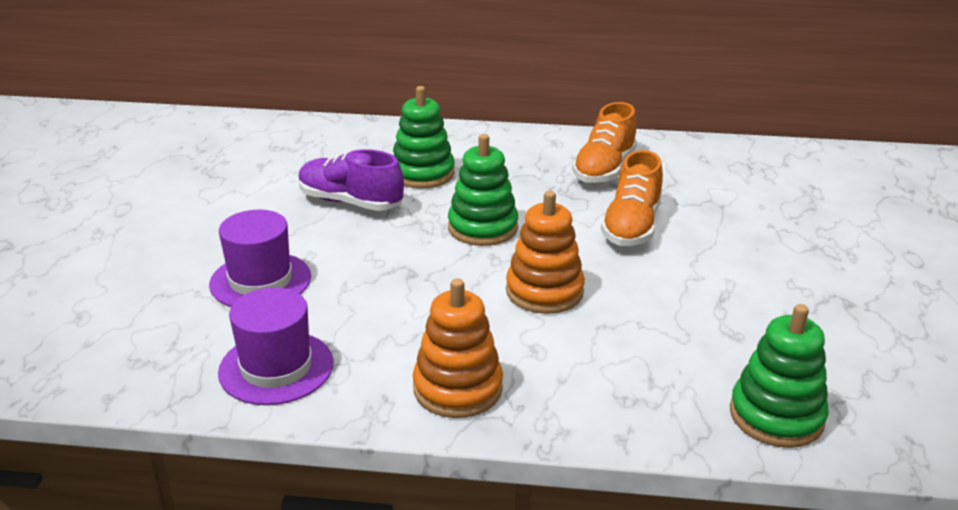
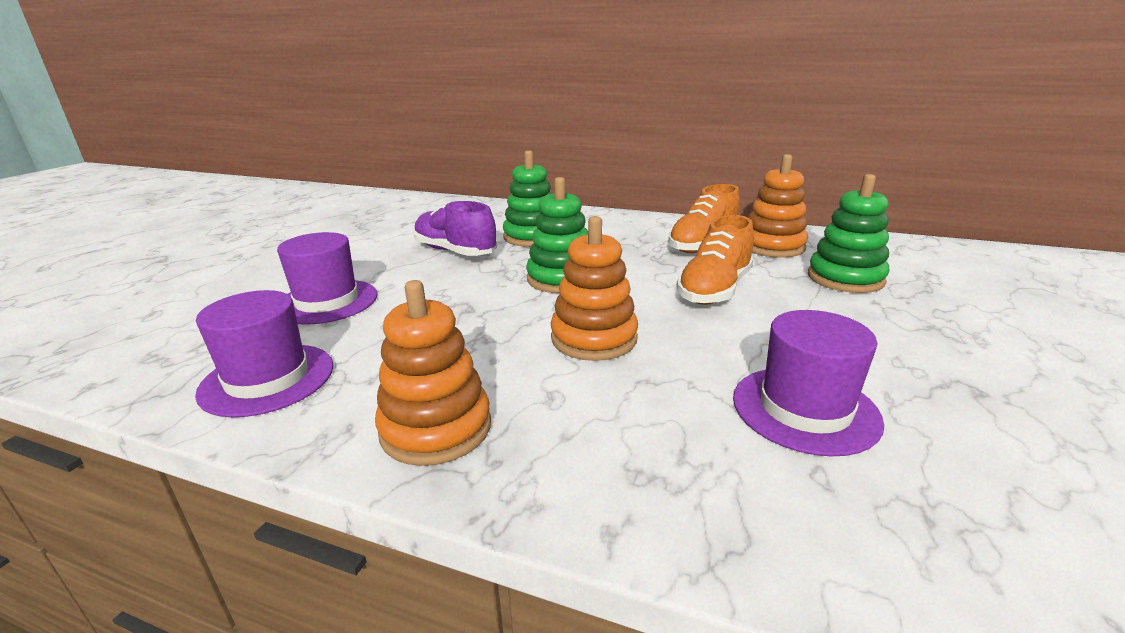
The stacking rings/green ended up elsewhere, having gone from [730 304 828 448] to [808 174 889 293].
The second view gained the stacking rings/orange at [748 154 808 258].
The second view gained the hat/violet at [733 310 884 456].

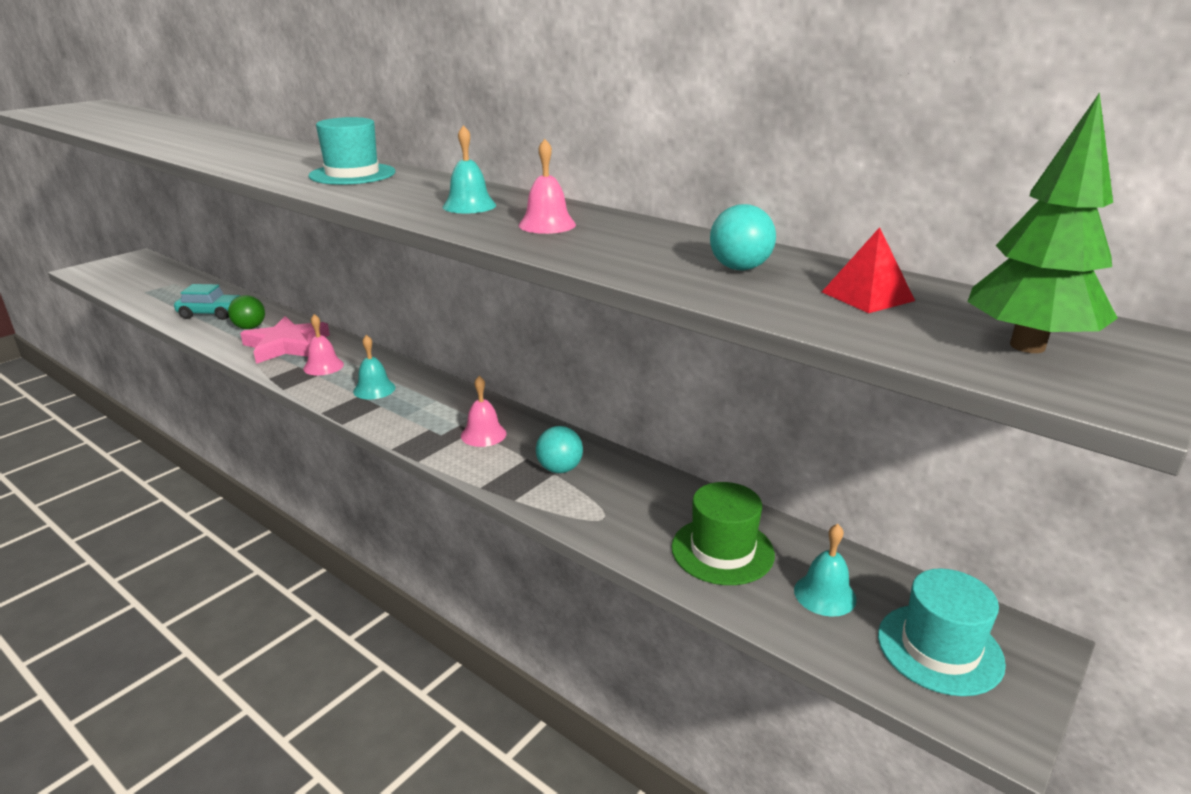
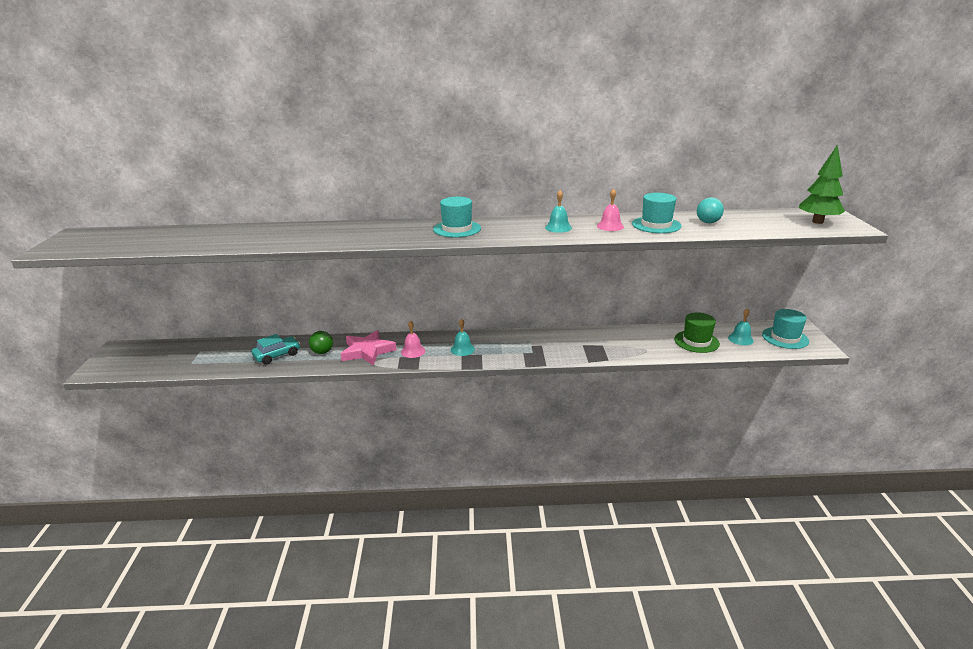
The second view lost the pyramid shape/scarlet at [822 227 915 313].
The second view lost the bell/pink at [461 376 506 447].
The second view lost the play ball/aqua at [536 426 583 473].
The second view gained the hat/aqua at [632 193 682 233].

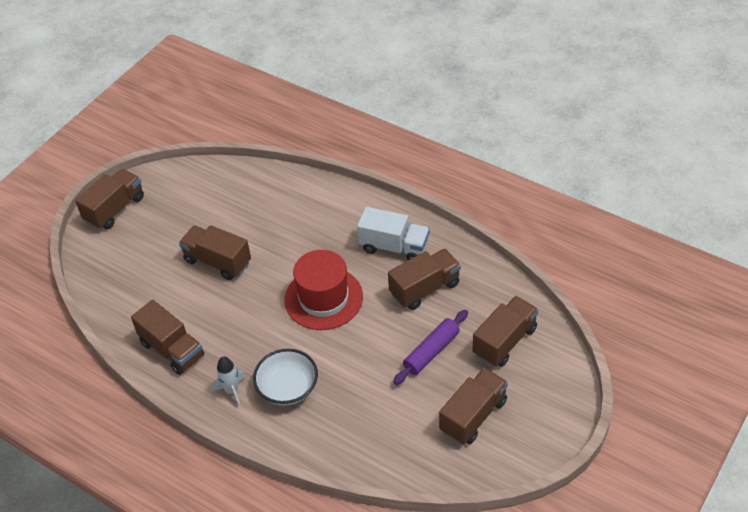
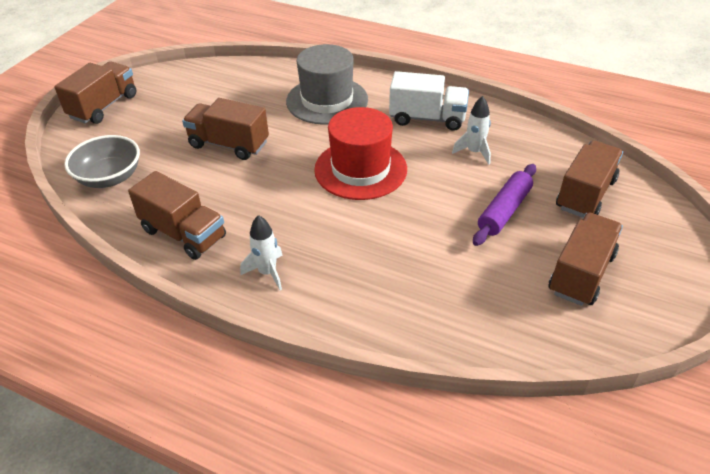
Where the toy truck/russet stood at [388 249 461 310], the rocket/snow-white came to stand at [452 96 491 165].
The second view lost the deep dish/snow-white at [253 349 318 406].
The second view gained the hat/grey at [286 44 368 125].
The second view gained the deep dish/grey at [64 135 140 188].

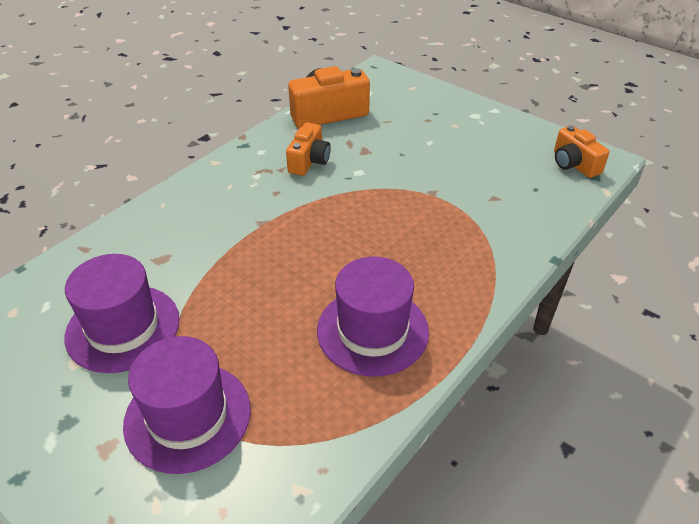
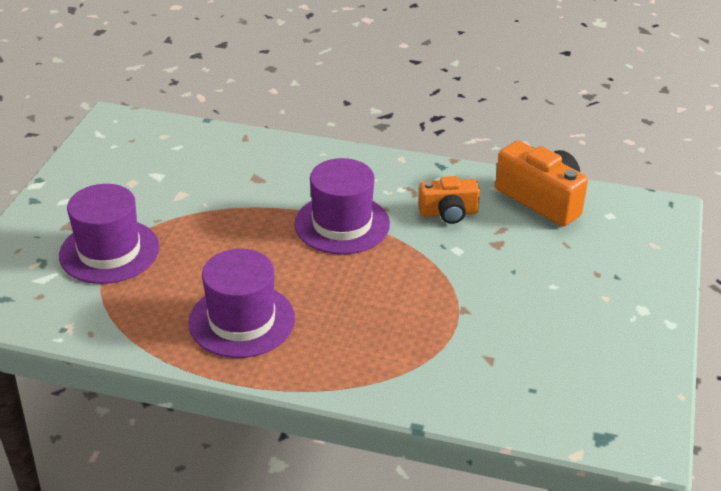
The second view lost the compact camera/orange at [554 125 609 178].
The hat/violet ended up elsewhere, having gone from [65 254 180 373] to [294 158 390 254].

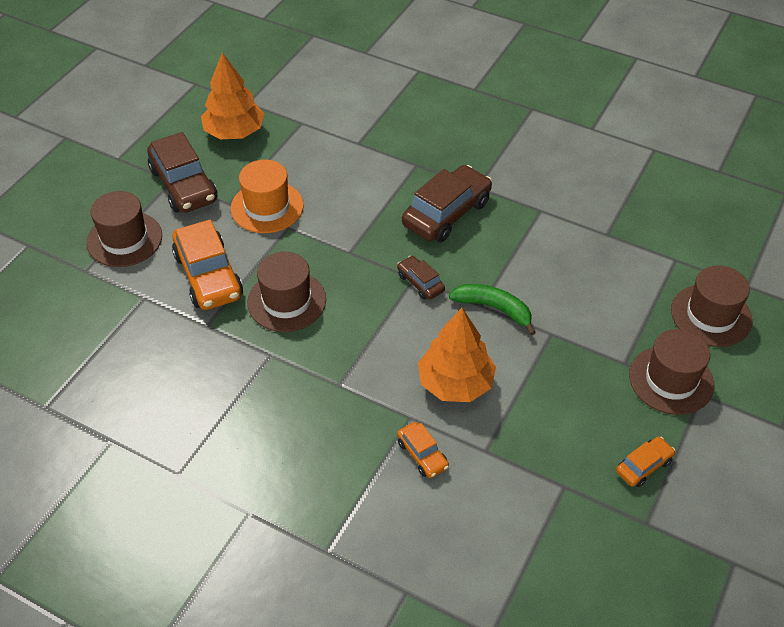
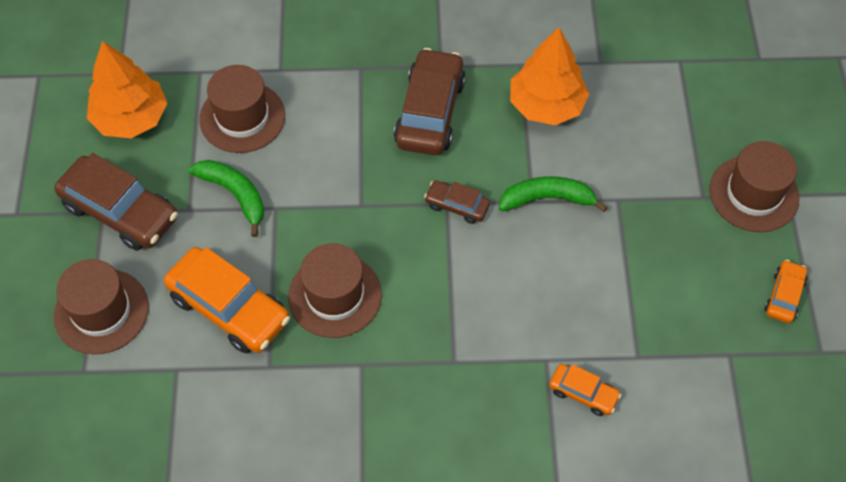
Where the hat/orange stood at [231 160 304 233], the banana/green came to stand at [189 160 264 237].
The hat/russet ended up elsewhere, having gone from [671 265 752 347] to [199 65 285 153].
The tree/orange ended up elsewhere, having gone from [418 308 496 402] to [510 27 589 125].

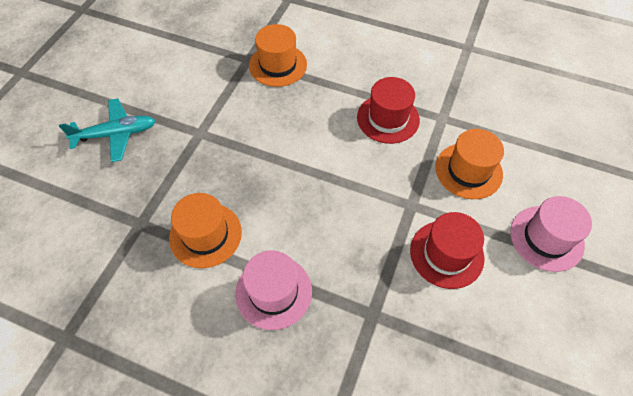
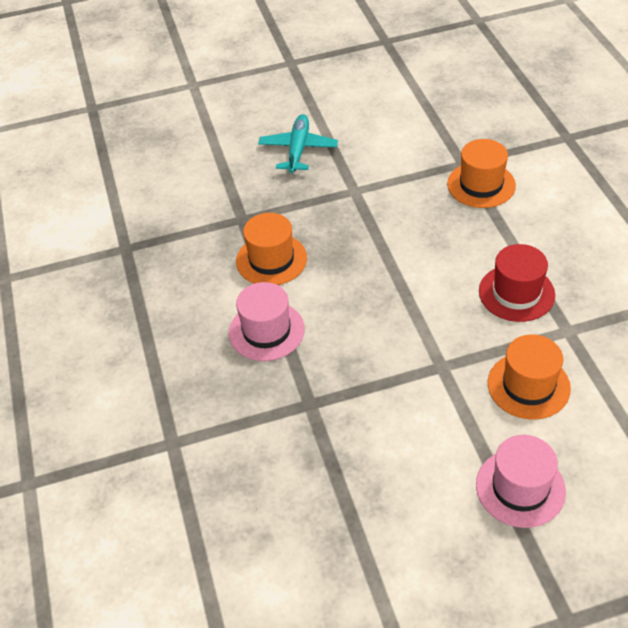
The aeroplane/aqua at [59 98 155 162] ended up facing another way, 120 degrees counterclockwise from before.
The second view lost the hat/scarlet at [410 212 484 289].

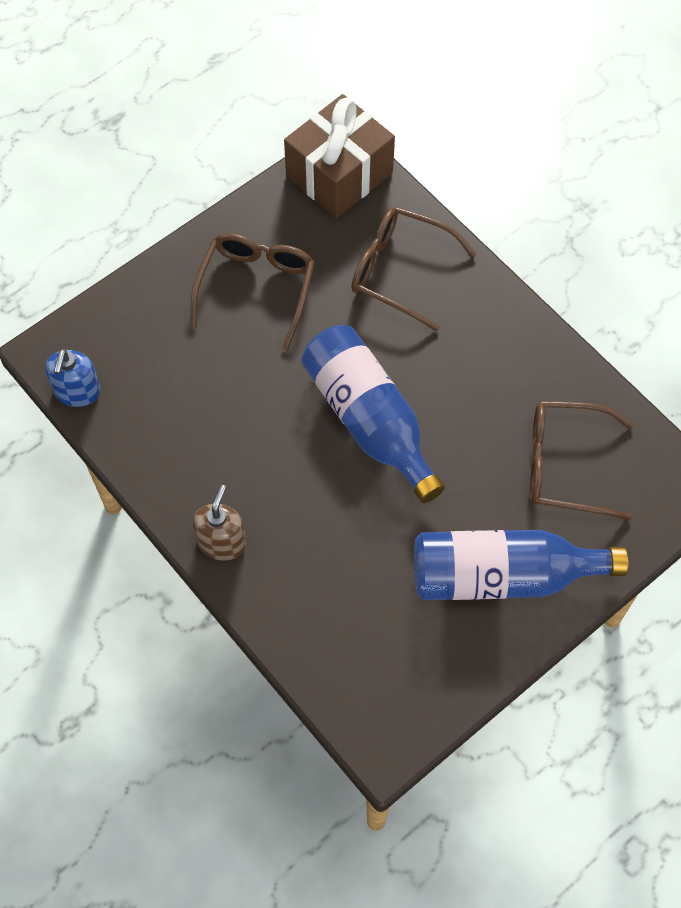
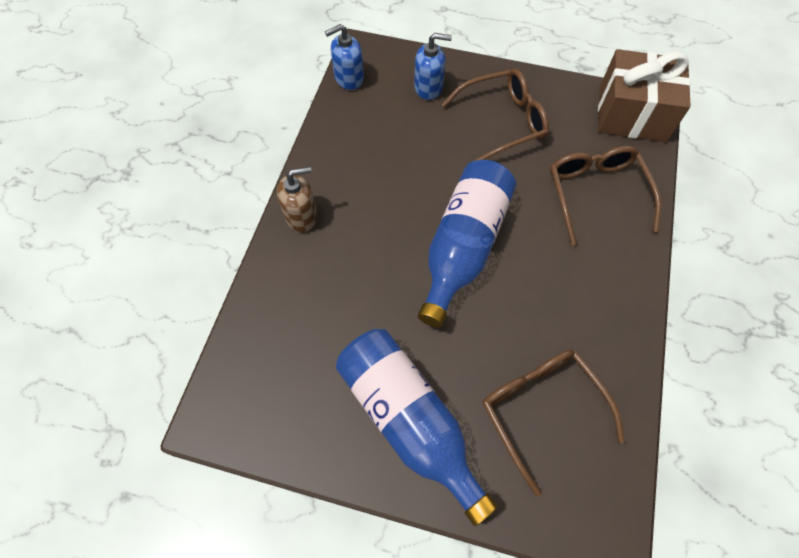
The second view gained the soap dispenser/royal blue at [414 33 452 100].

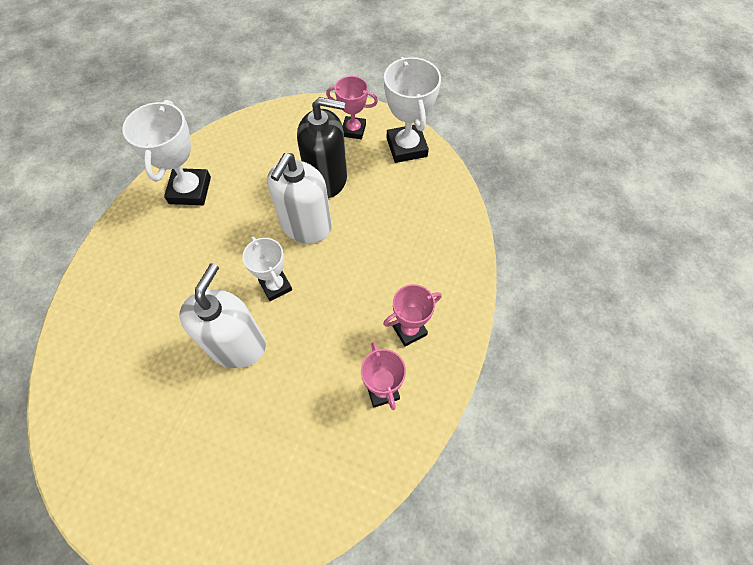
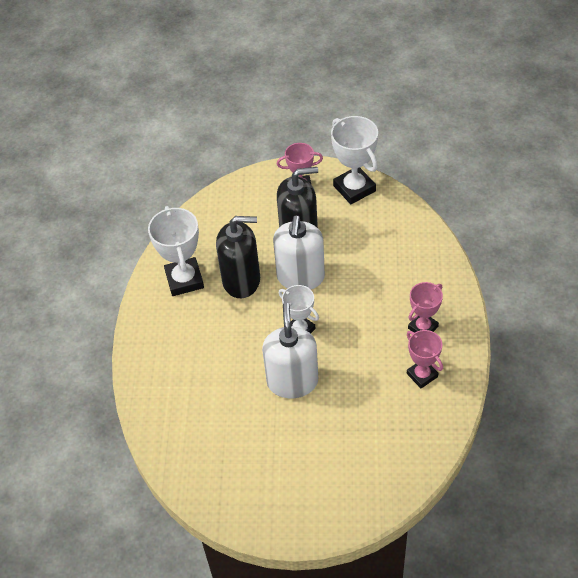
The second view gained the soap dispenser/black at [216 216 260 298].

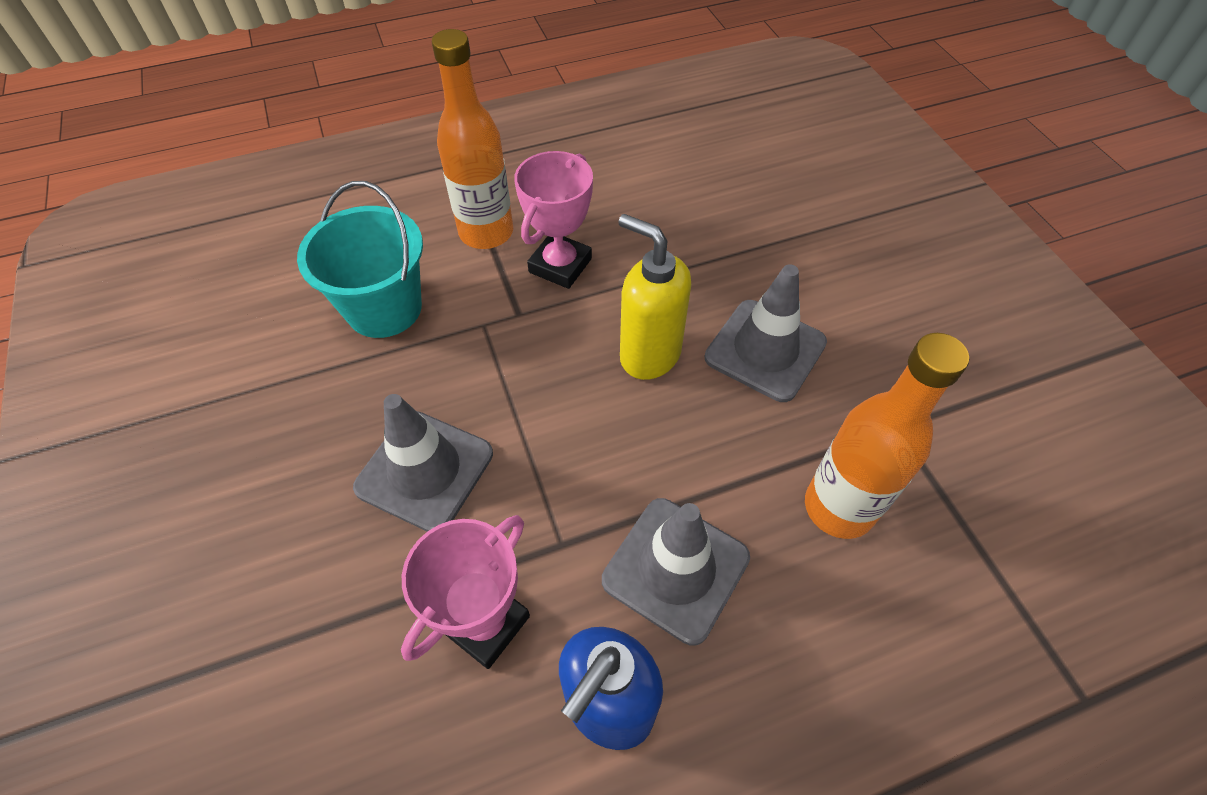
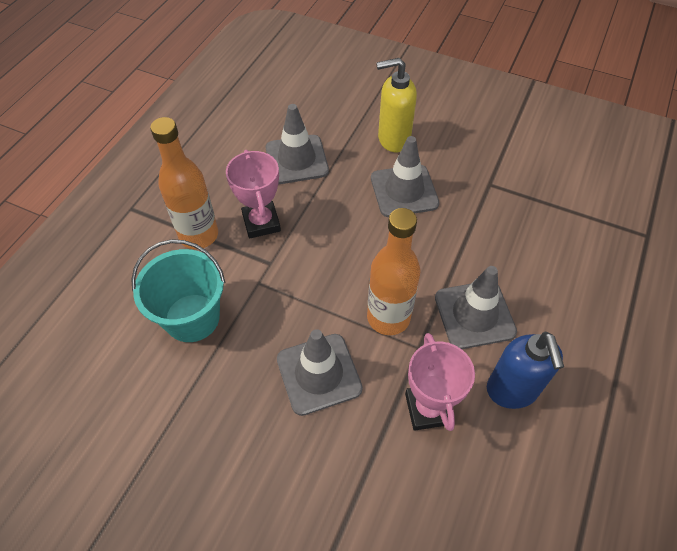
The soap dispenser/yellow ended up elsewhere, having gone from [618 214 691 380] to [376 58 417 152].
The bottle/orange ended up elsewhere, having gone from [805 333 969 539] to [367 208 420 335].
The second view gained the road cone/grey at [266 104 329 184].

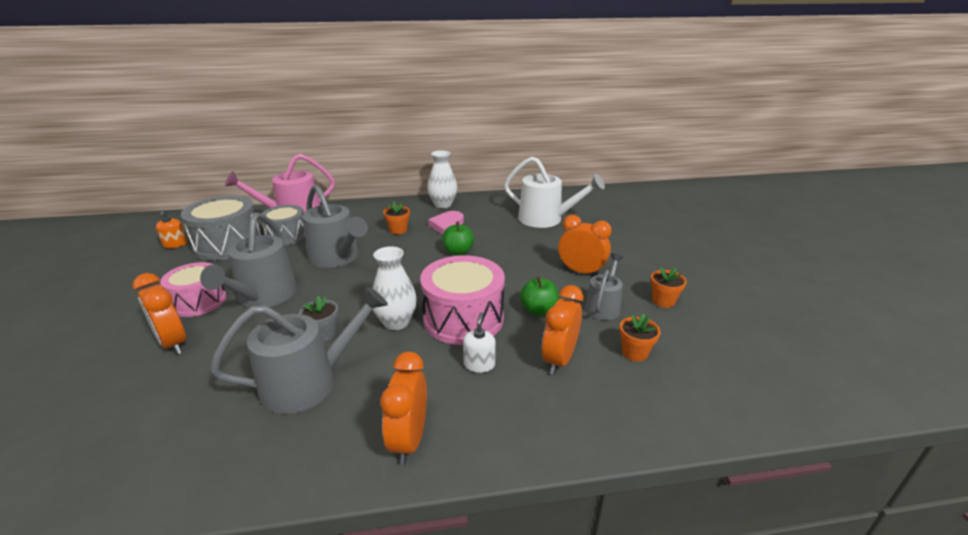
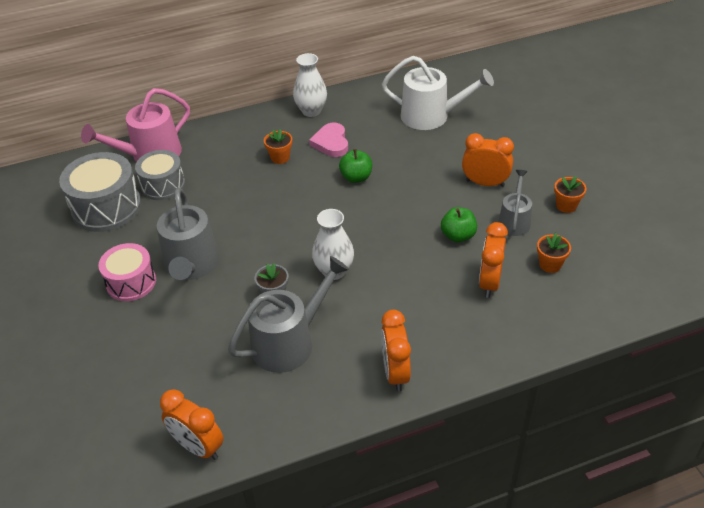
The second view lost the watering can/grey at [302 184 368 268].
The second view lost the soap dispenser/orange at [156 210 187 248].
The second view lost the snare drum/pink at [420 255 505 345].
The clock/orange ended up elsewhere, having gone from [132 273 186 355] to [160 389 224 460].
The second view lost the soap dispenser/snow-white at [463 312 496 373].

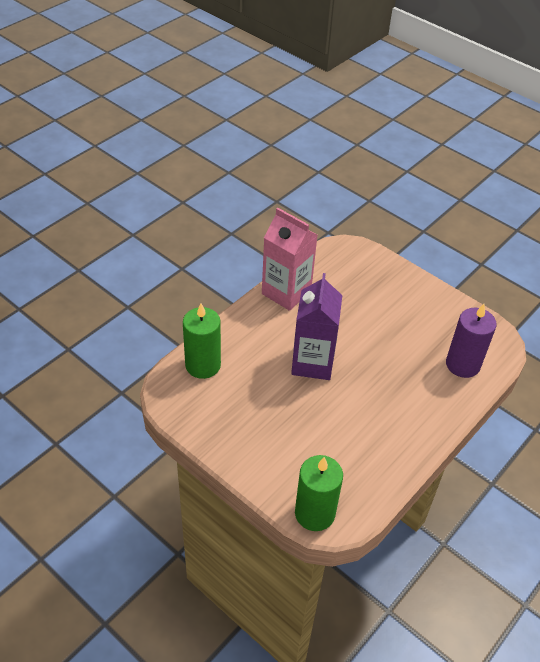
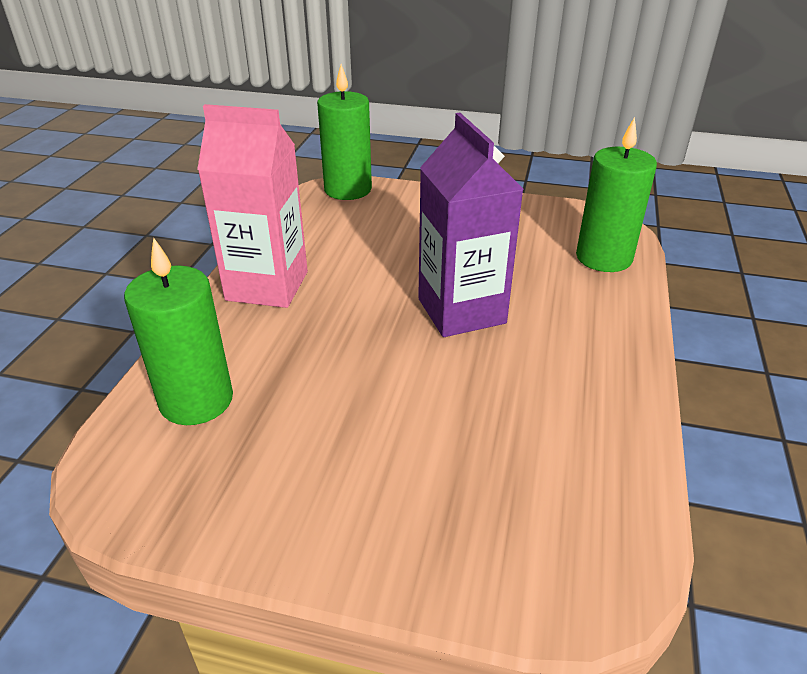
The juice carton/pink ended up elsewhere, having gone from [262 208 317 311] to [197 104 308 308].
What was the candle/violet at [446 304 497 378] turned into the candle/green at [124 237 233 425].

